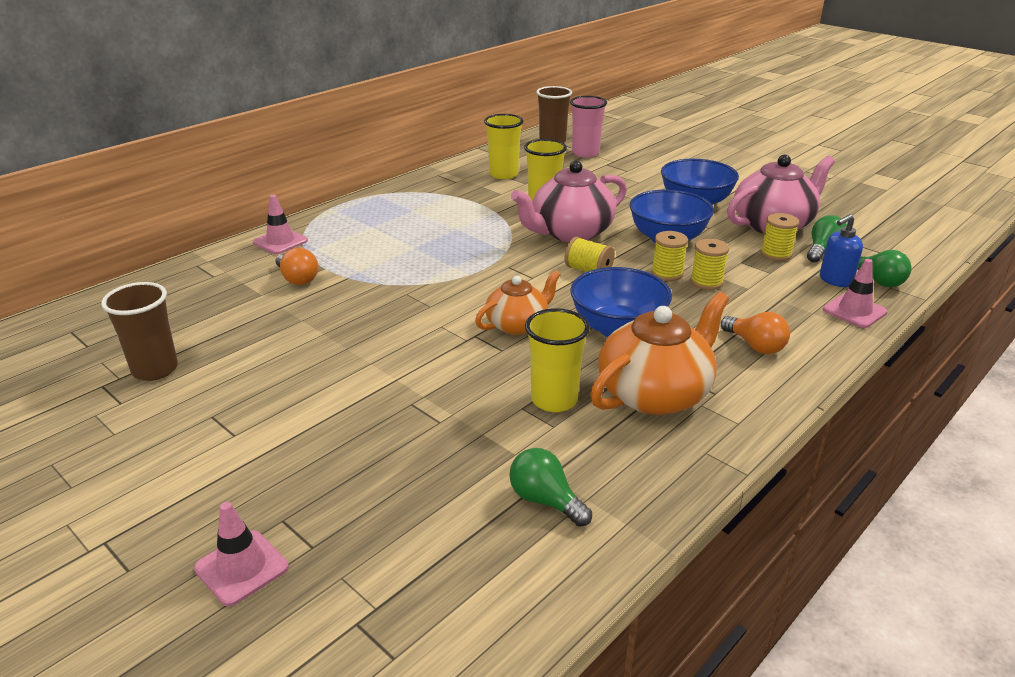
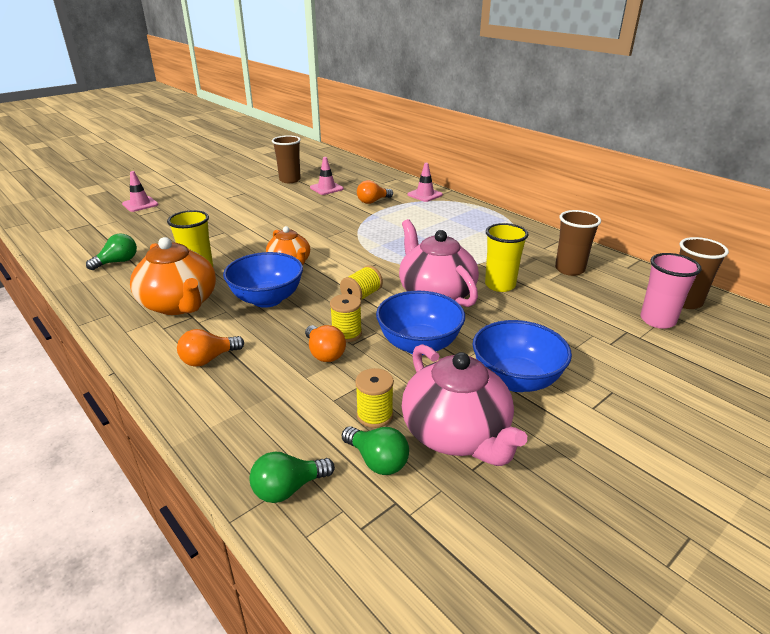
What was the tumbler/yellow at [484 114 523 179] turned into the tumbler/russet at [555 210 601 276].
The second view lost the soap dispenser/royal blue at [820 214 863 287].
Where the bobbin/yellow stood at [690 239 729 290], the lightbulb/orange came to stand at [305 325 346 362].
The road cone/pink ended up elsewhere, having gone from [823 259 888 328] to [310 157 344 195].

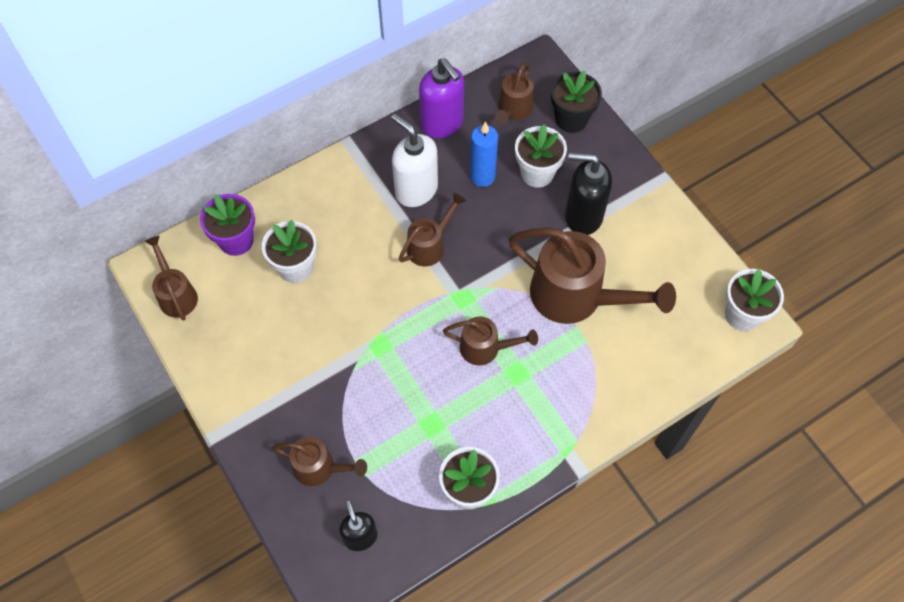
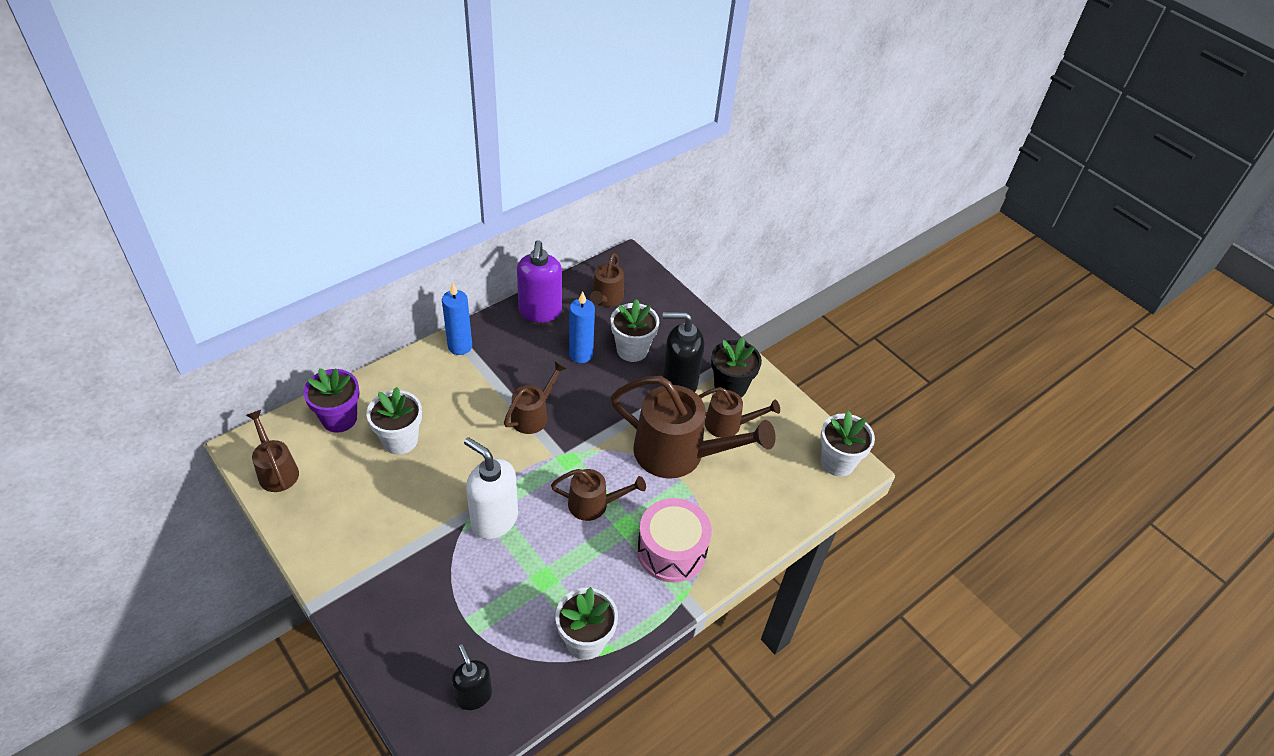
The soap dispenser/violet at [419 58 464 138] ended up facing another way, 45 degrees clockwise from before.
The plant pot/black ended up elsewhere, having gone from [551 70 602 133] to [711 337 762 398].
The soap dispenser/snow-white ended up elsewhere, having gone from [391 114 438 207] to [464 437 518 539].
The watering can/russet ended up elsewhere, having gone from [272 437 367 486] to [699 387 780 438].
The second view gained the candle/royal blue at [442 282 472 355].
The second view gained the snare drum/pink at [637 498 712 583].

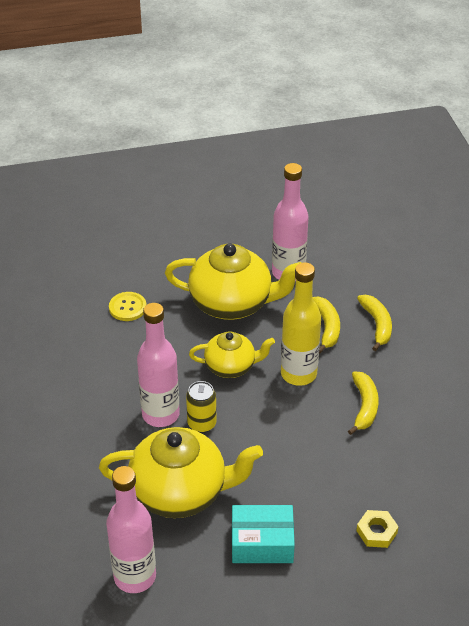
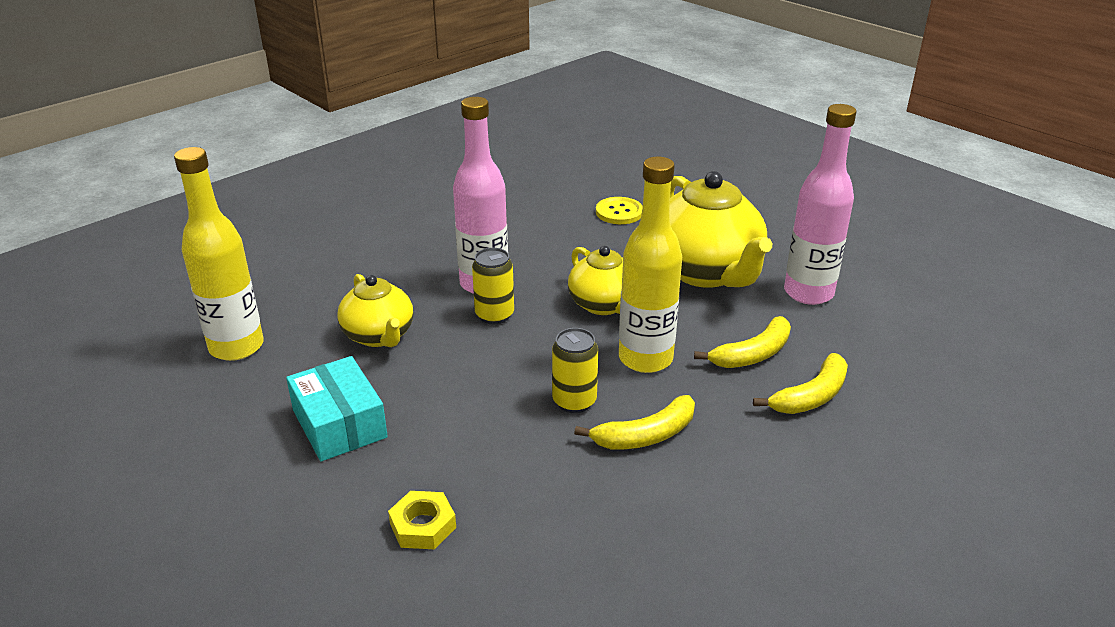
The size of the tea pot/yellow at [99 427 263 518] changed by a factor of 0.59.
What was the bottle/pink at [106 466 156 593] turned into the bottle/yellow at [174 147 264 361].
The second view gained the tin/yellow at [552 328 598 413].

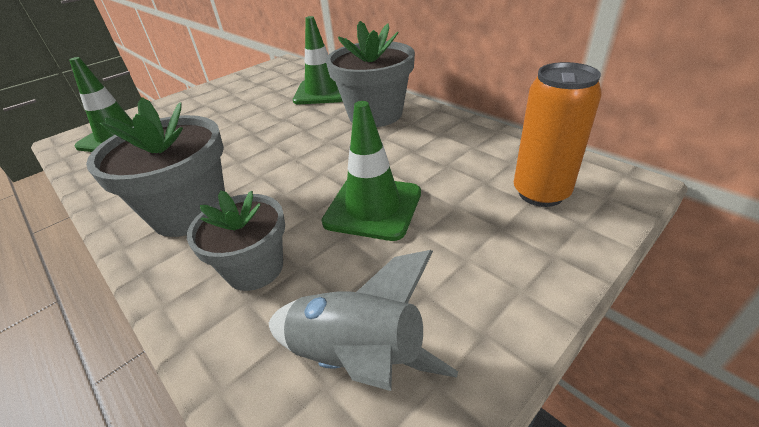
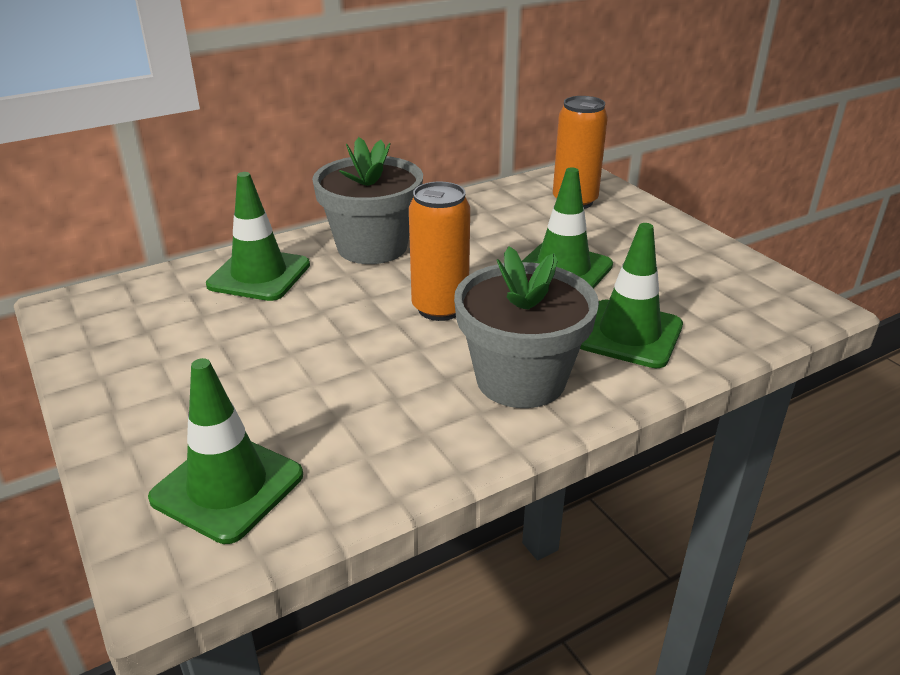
Where the plant pot/grey stood at [187 190 285 291], the road cone/green came to stand at [580 223 683 368].
The second view lost the rocket/grey at [269 250 458 391].
The second view gained the tin/orange at [409 182 470 321].

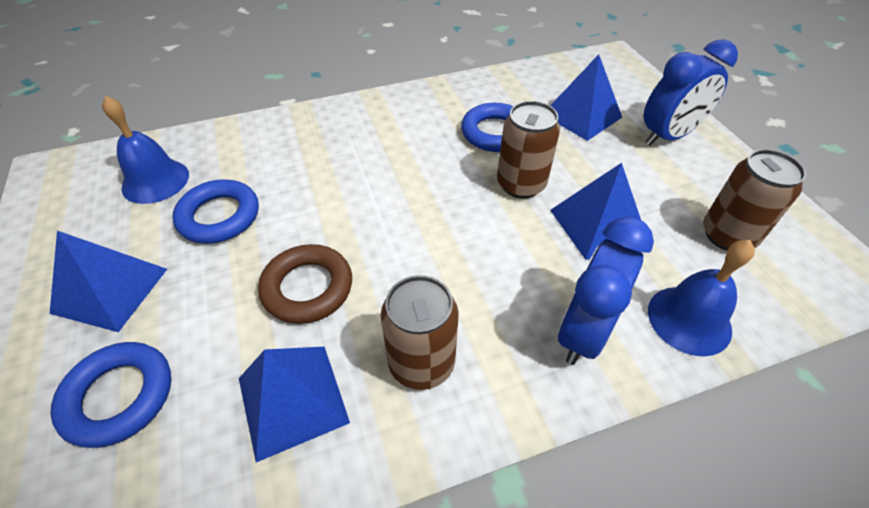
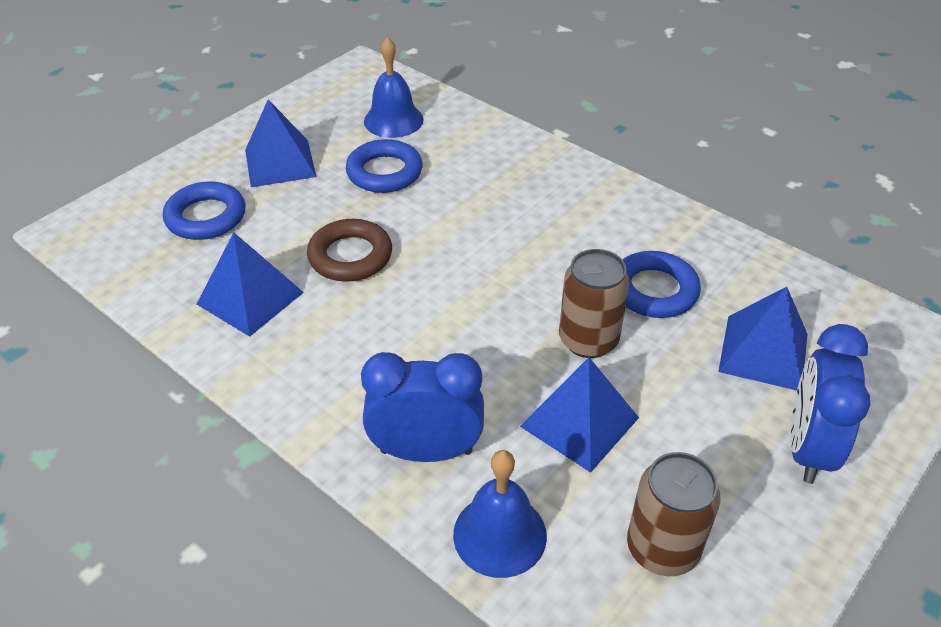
The clock/royal blue at [644 39 738 145] ended up facing another way, 75 degrees clockwise from before.
The second view lost the tin/russet at [381 275 459 390].

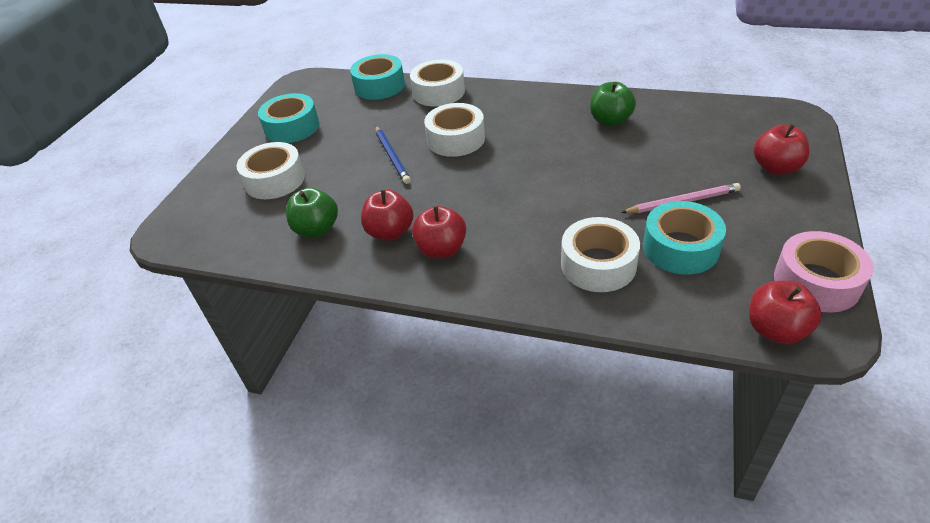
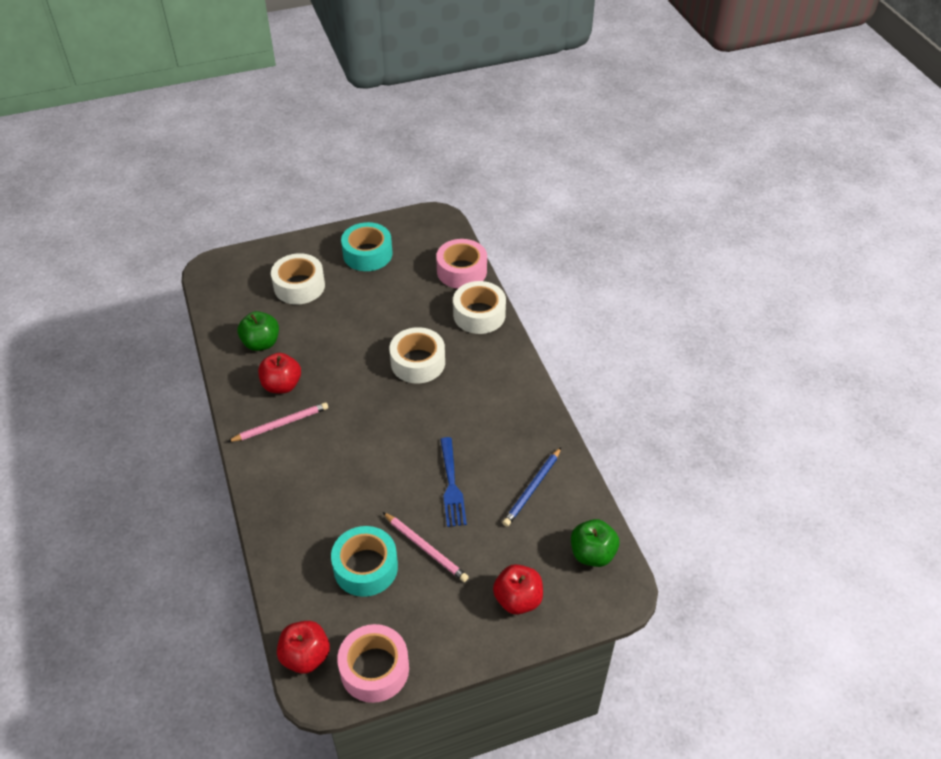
What was the tape/aqua at [350 54 405 100] turned into the tape/pink at [436 239 487 289].
The apple/green ended up elsewhere, having gone from [590 82 636 126] to [571 519 619 567].
The lead pencil/royal blue ended up elsewhere, having gone from [375 126 411 184] to [502 447 561 527].
Where the apple/scarlet stood at [412 206 466 258], the lead pencil/pink came to stand at [227 402 328 442].
The second view lost the tape/snow-white at [561 217 640 292].
The second view gained the fork/royal blue at [440 437 467 527].

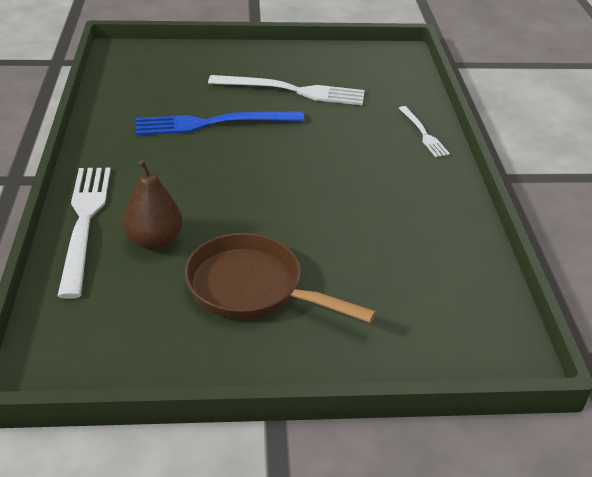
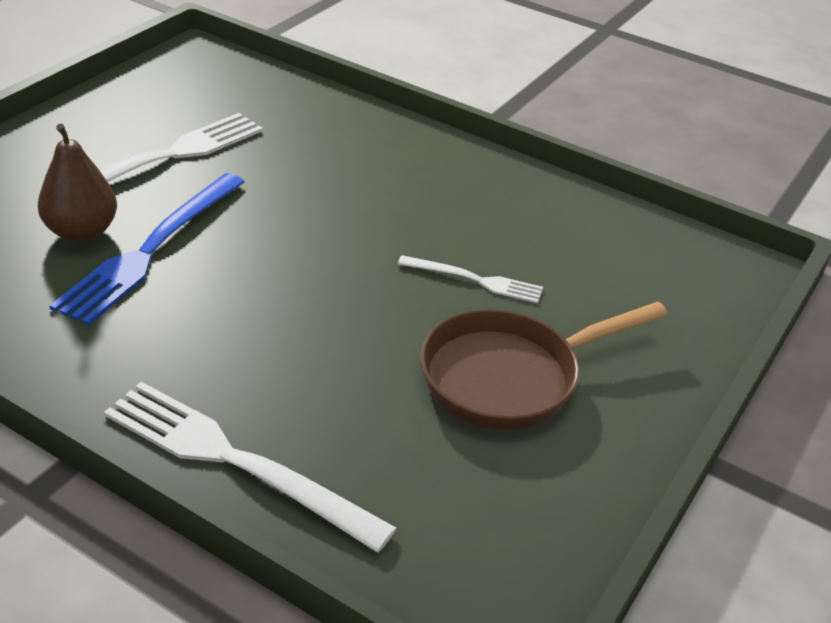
The fork/snow-white ended up elsewhere, having gone from [399 106 450 157] to [398 255 543 303].
The pear/russet ended up elsewhere, having gone from [123 160 183 250] to [38 124 117 242].

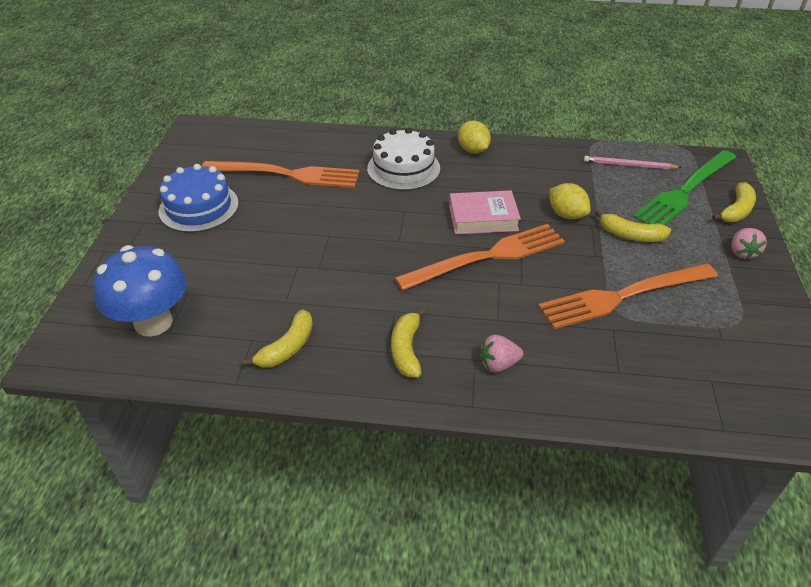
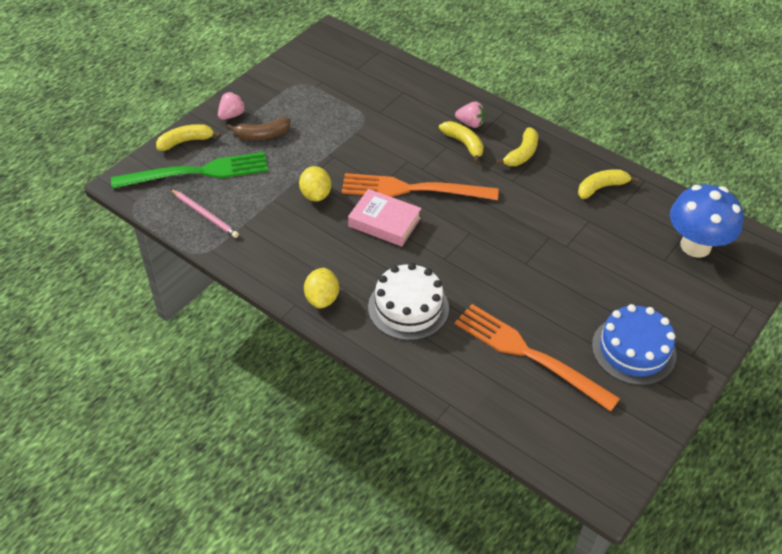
The banana/yellow ended up elsewhere, having gone from [595 209 671 242] to [439 121 484 163].
The second view lost the fork/orange at [538 264 718 329].
The second view gained the banana/russet at [226 117 290 140].

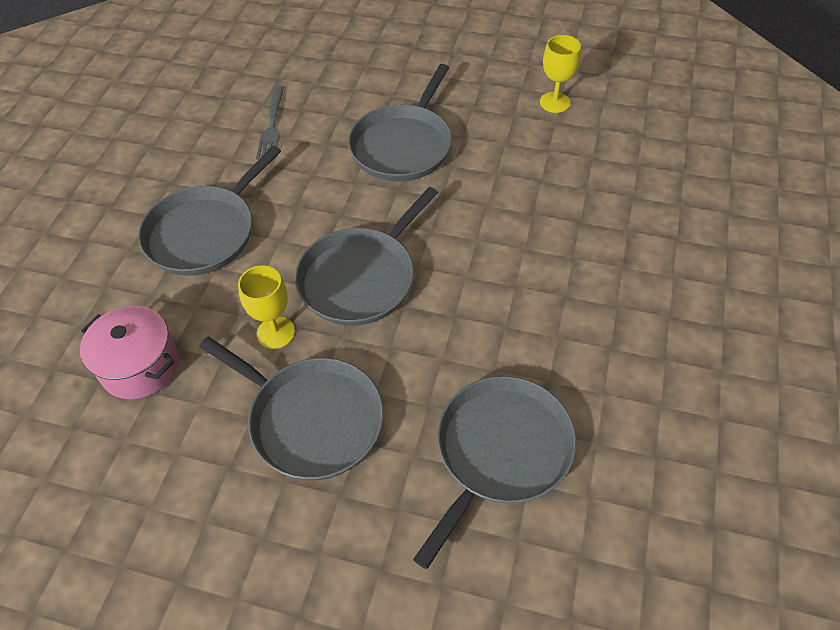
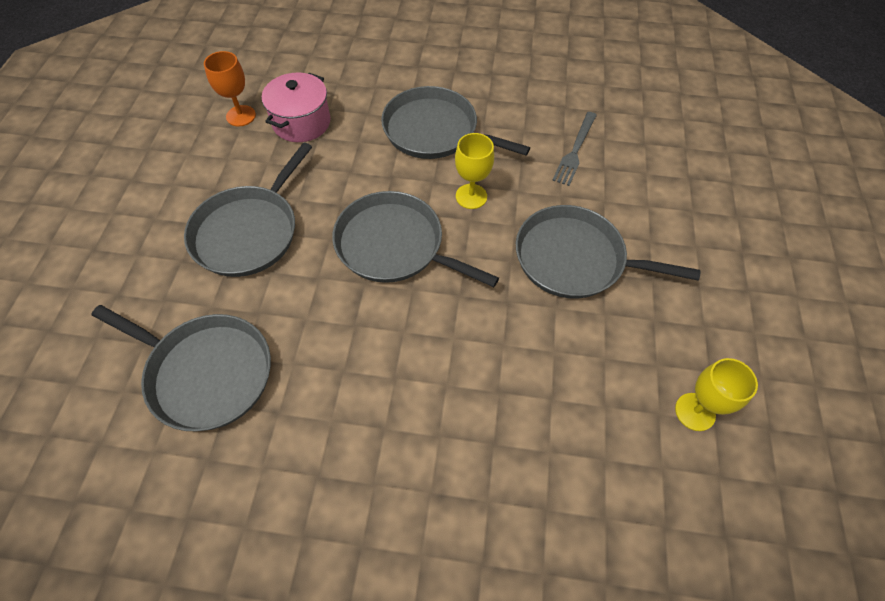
The fork/grey at [256 85 284 160] ended up facing another way, 60 degrees counterclockwise from before.
The wine glass/yellow ended up elsewhere, having gone from [238 265 295 349] to [455 133 494 209].
The second view gained the wine glass/orange at [204 51 256 126].

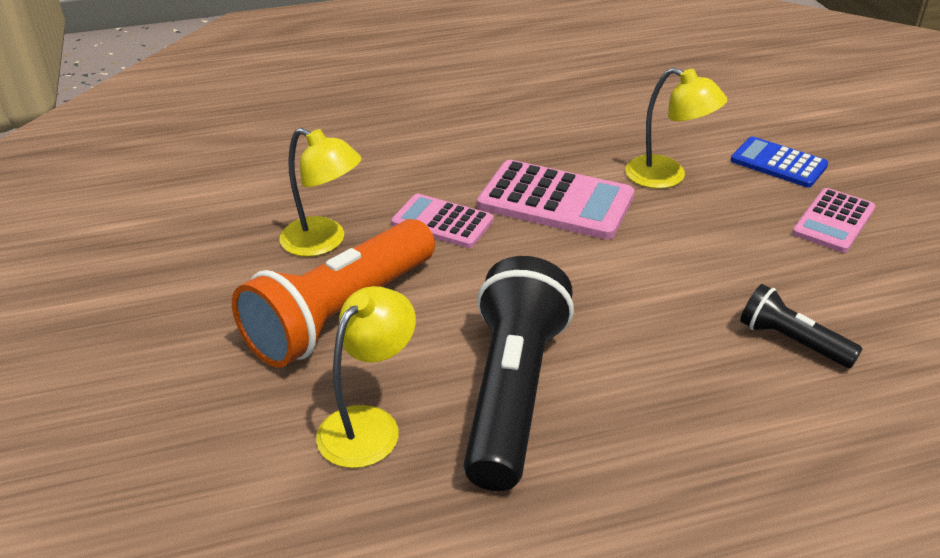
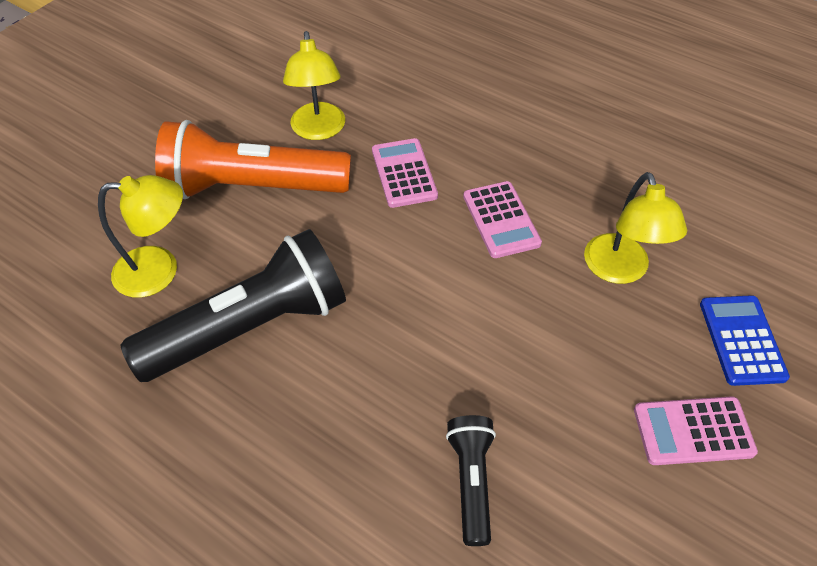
The size of the adding machine/pink at [477 160 634 239] changed by a factor of 0.63.

